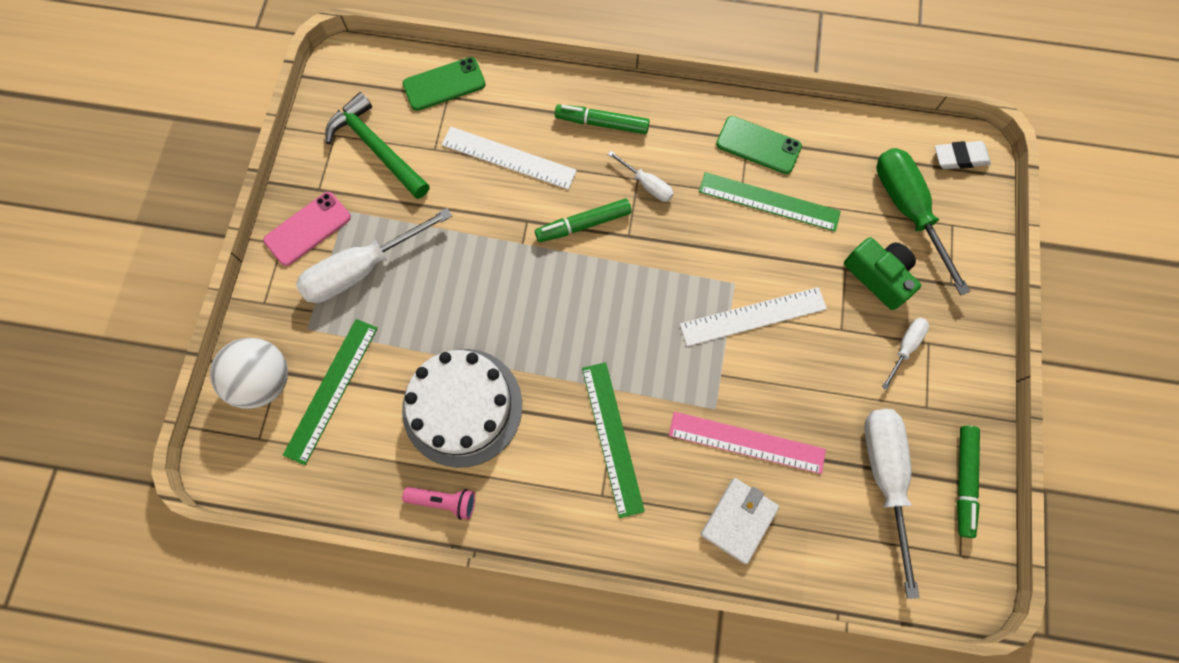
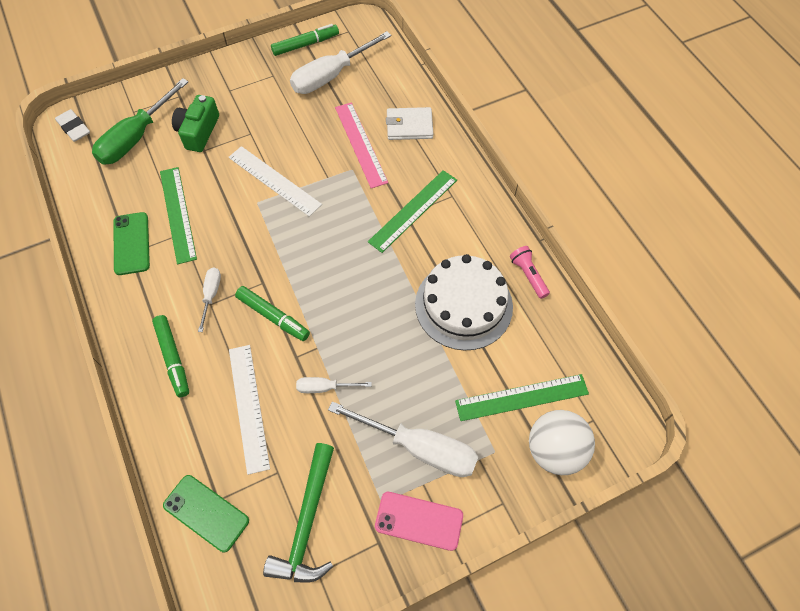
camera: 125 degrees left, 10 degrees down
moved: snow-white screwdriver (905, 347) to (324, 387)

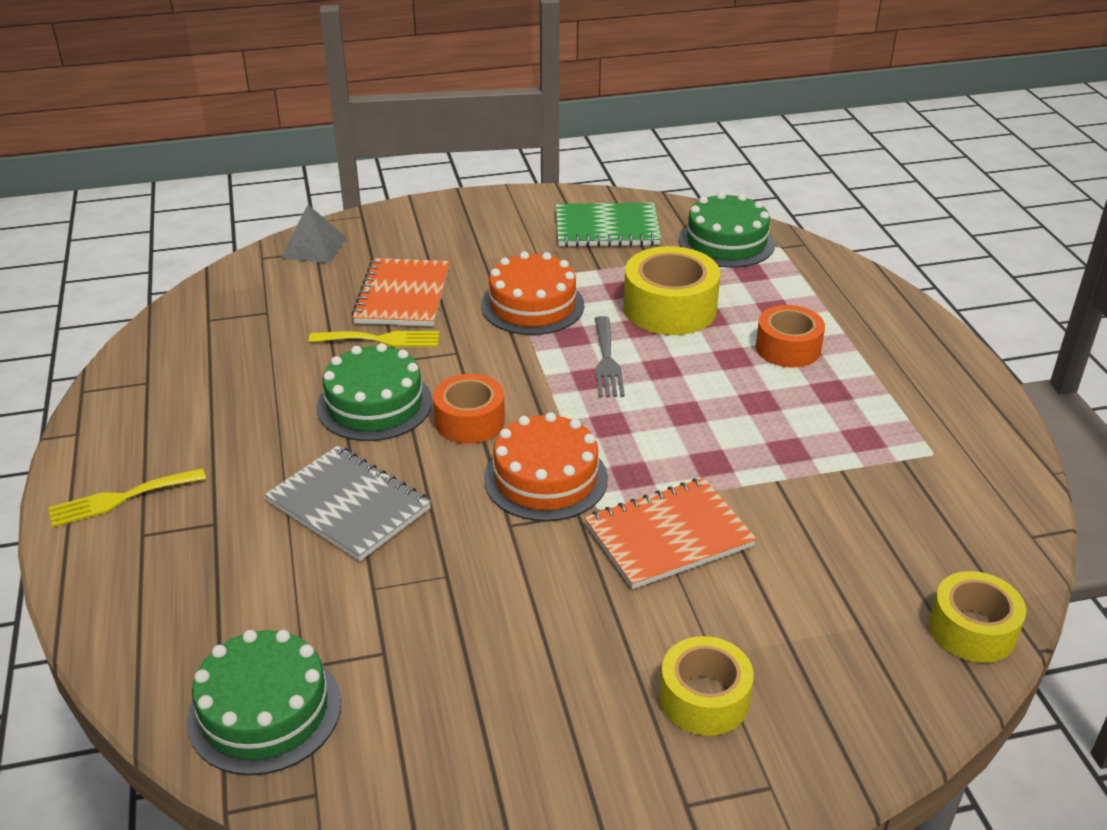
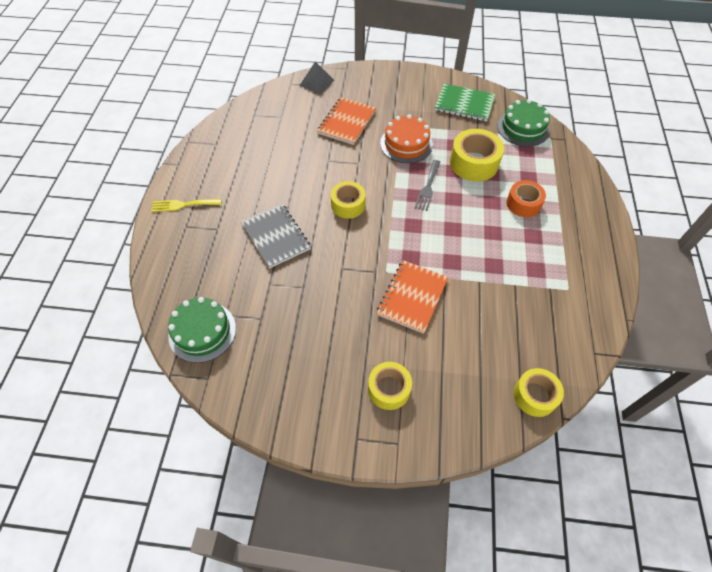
camera: 20 degrees right, 20 degrees up
removed: yellow fork (381, 339); leaf-green layer cake (374, 404); orange-coloured layer cake (546, 478)
recoloured: orange-coloured tape (469, 421) to yellow tape (348, 205)
turned: orange-coloured notebook (669, 536) = (412, 297) 60 degrees counterclockwise

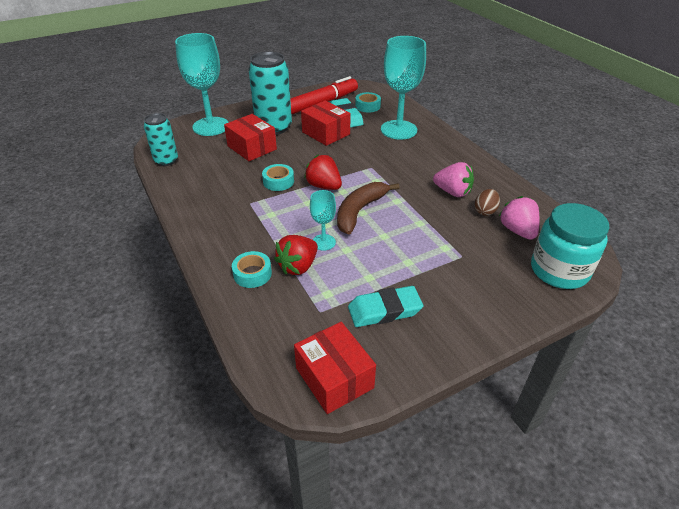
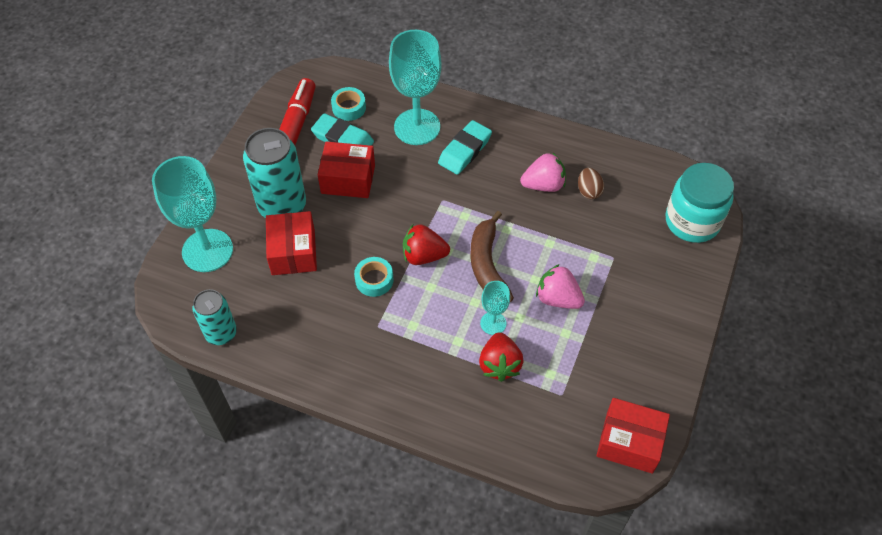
camera: 40 degrees left, 15 degrees up
removed: teal tape (252, 274)
moved: teal gum eraser (384, 310) to (465, 150); rose-pink toy strawberry (517, 231) to (557, 298)
turned: scarlet package (252, 148) = (293, 252) 75 degrees clockwise

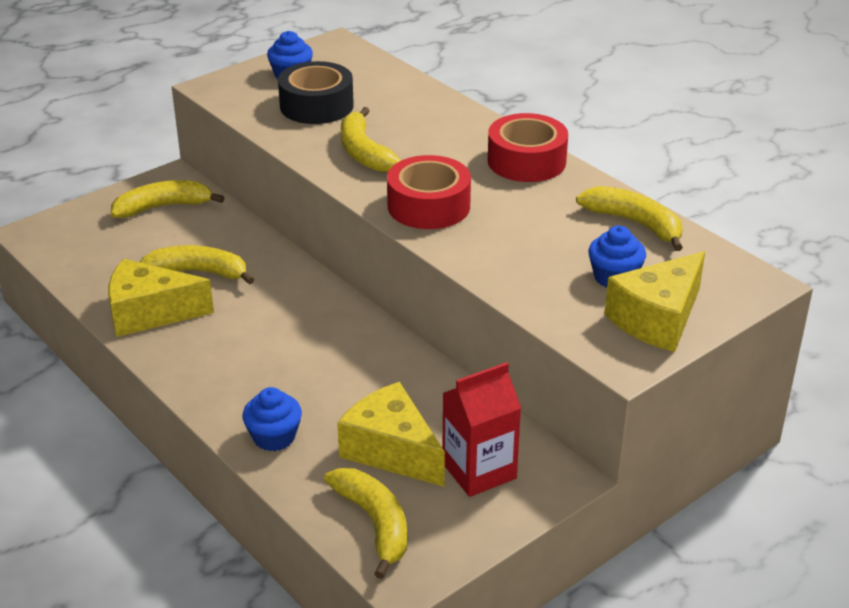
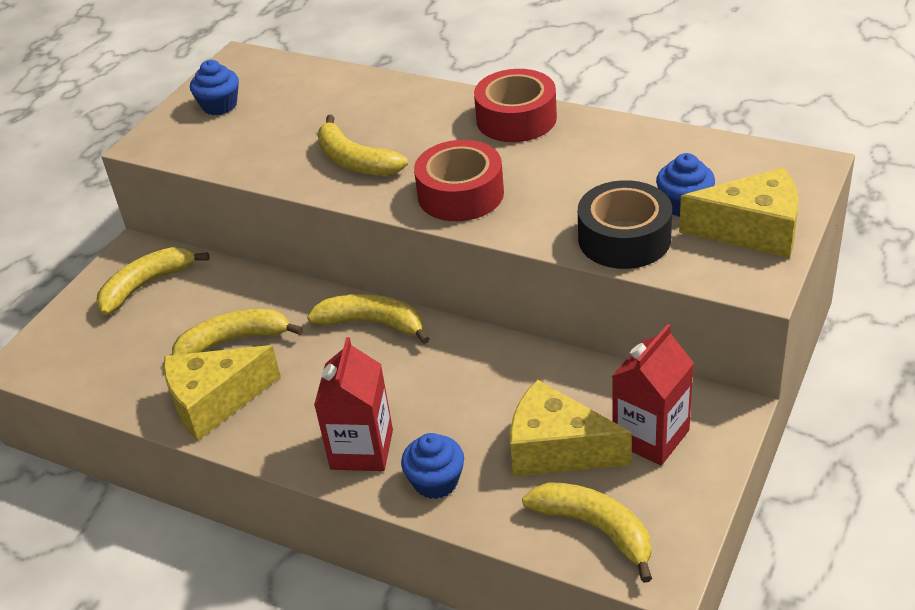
camera: 20 degrees left, 5 degrees up
added: scarlet juice carton (362, 449)
moved: jet-black tape (316, 106) to (624, 238); yellow toy banana (635, 223) to (372, 323)
turned: yellow cheese wedge (657, 319) = (752, 231) 105 degrees counterclockwise

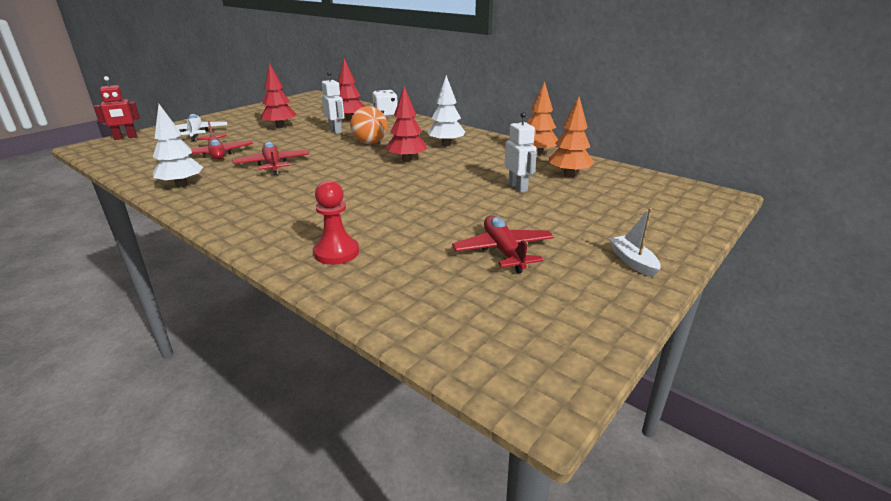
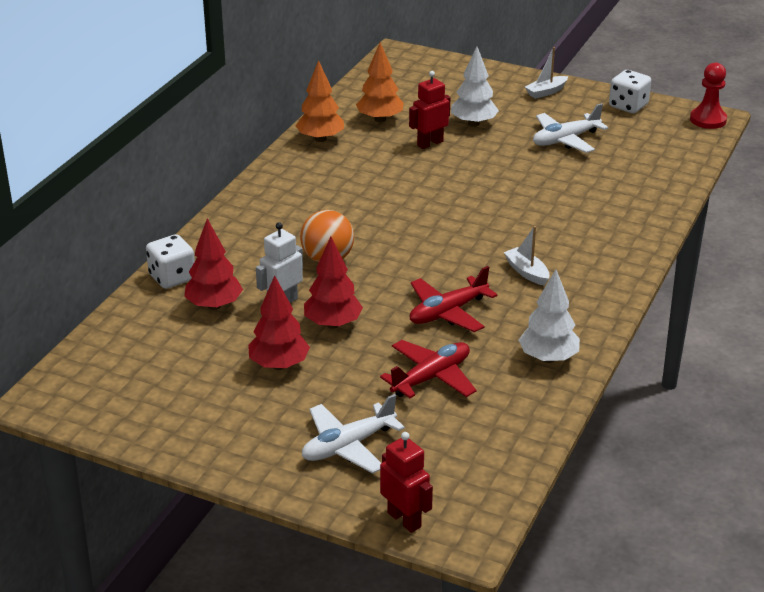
camera: 105 degrees left, 5 degrees up
added: snow-white sailboat (527, 272); snow-white dice (628, 106)
moved: scarlet pawn (336, 252) to (708, 120); scarlet tree (407, 160) to (333, 324); snow-white tree (446, 144) to (473, 123)
recoloured: scarlet plane (503, 251) to snow-white plane (565, 140); snow-white robot figure (518, 187) to scarlet robot figure (430, 143)

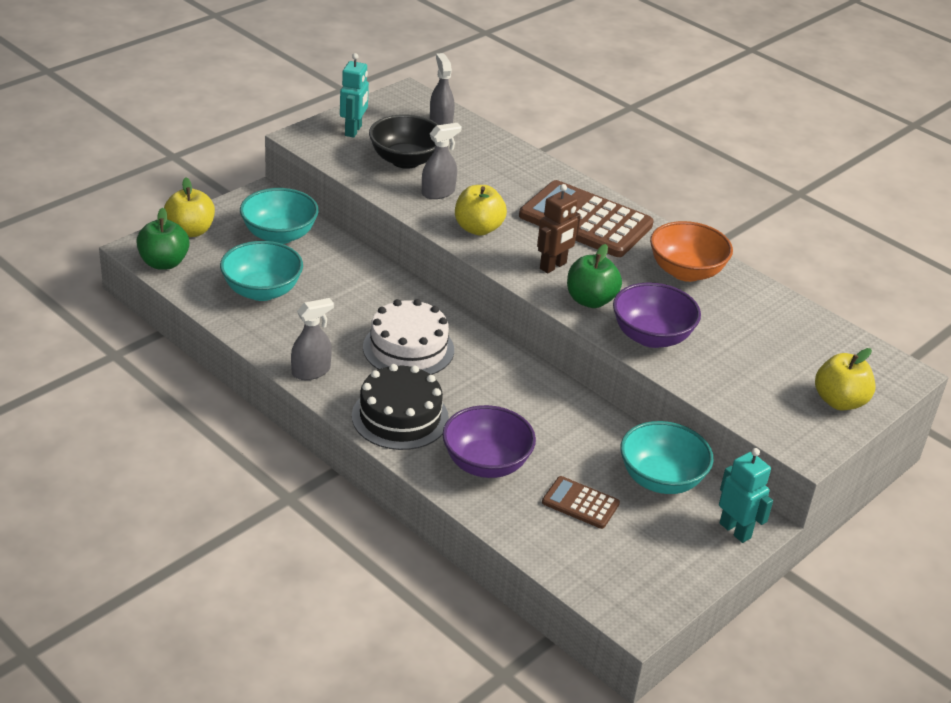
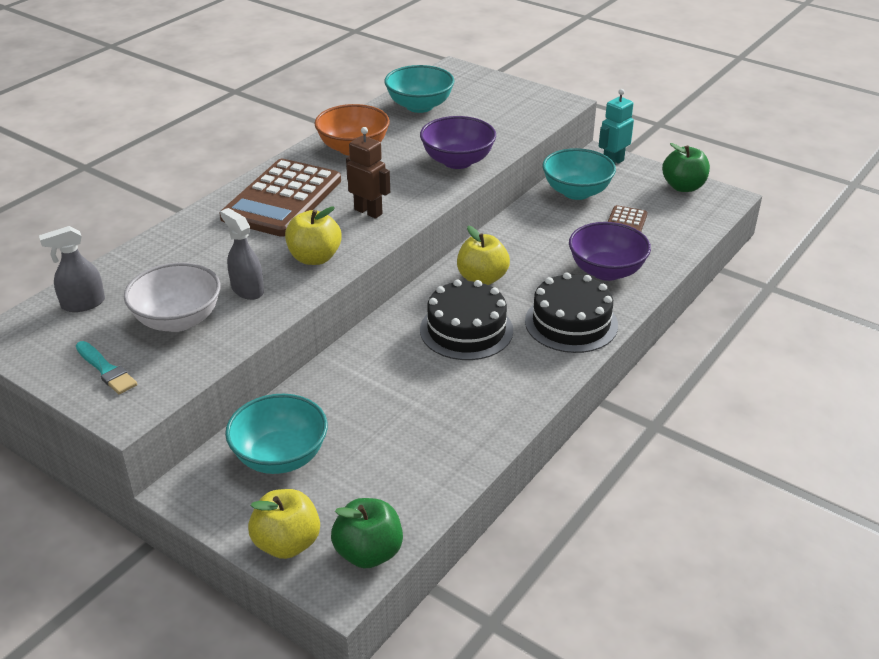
camera: 95 degrees left, 0 degrees up
removed: ash-grey sprayer (311, 371)
moved: teal serving bowl (262, 291) to (419, 106); leaf-green apple fruit (590, 300) to (683, 187); yellow apple fruit (839, 401) to (482, 278)
replaced: teal robot figure (353, 131) to teal brush (106, 370)
recoloured: snow-white layer cake (408, 348) to jet-black layer cake (466, 330); jet-black serving bowl (405, 160) to snow-white serving bowl (178, 320)

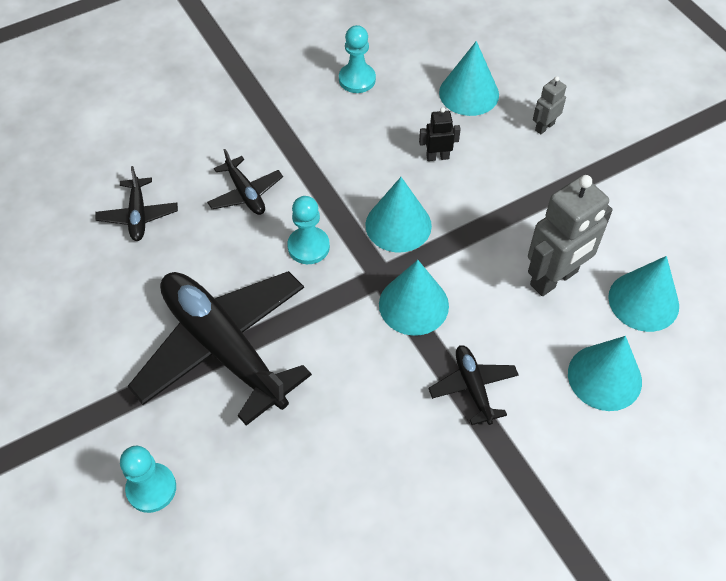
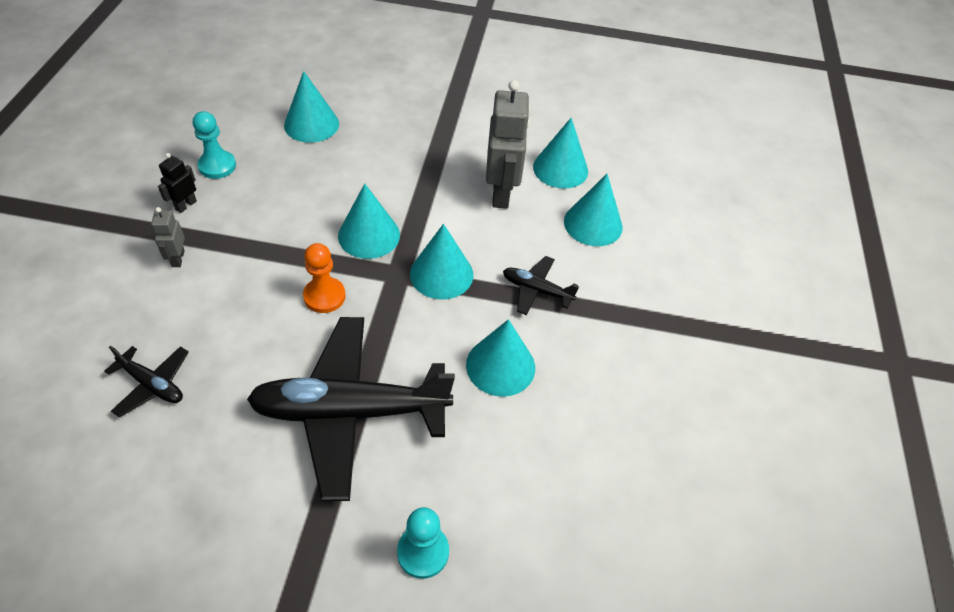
camera: 55 degrees left, 5 degrees down
removed: jet-black plane (245, 193)
added: teal cone (500, 366)
moved: jet-black robot figure (437, 157) to (186, 205); ash-grey robot figure (544, 127) to (178, 258)
recoloured: teal pawn (308, 247) to orange-coloured pawn (324, 296)

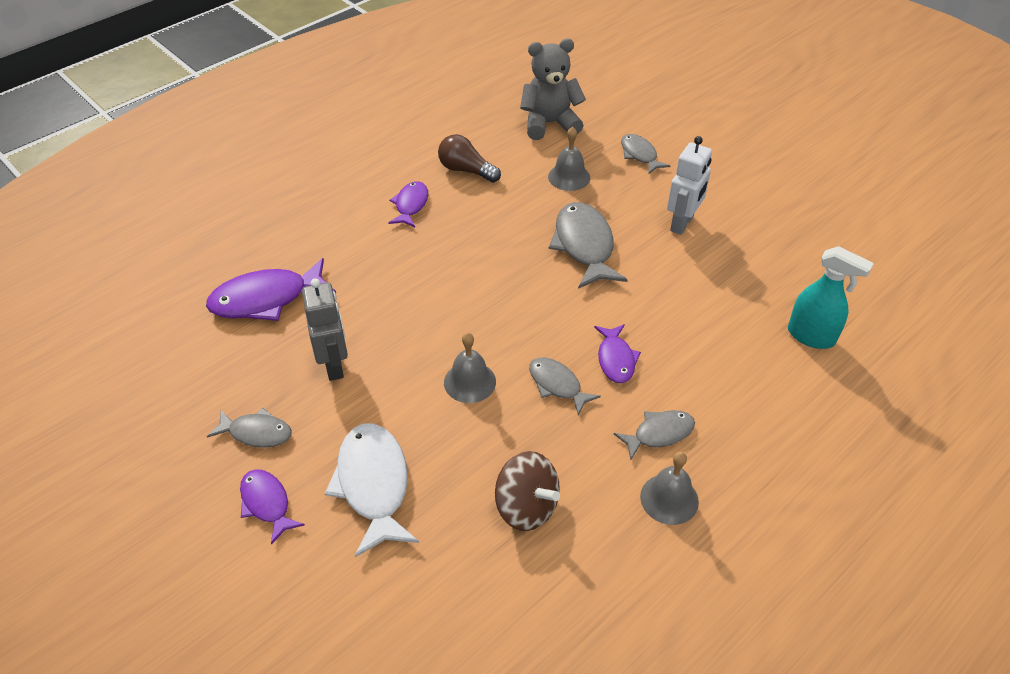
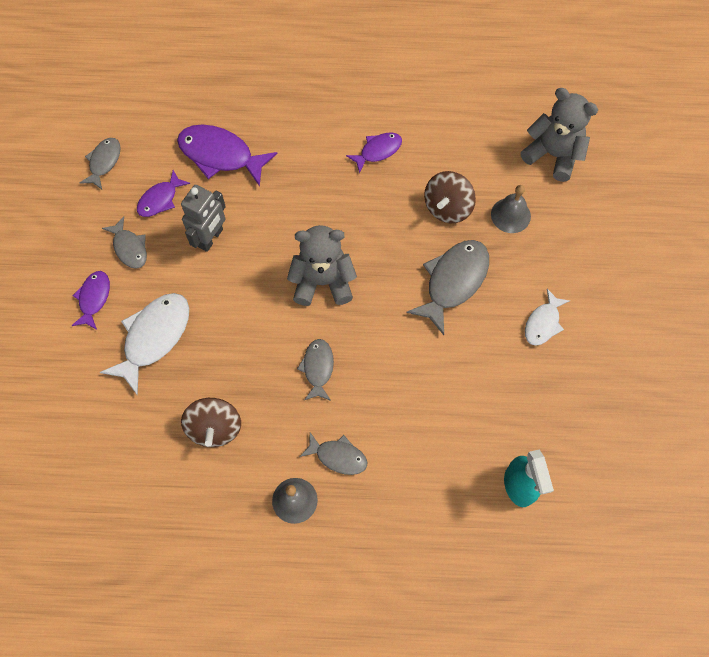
camera: 45 degrees right, 20 degrees up
removed: russet light bulb (466, 170); ash-grey school bell (470, 382)
added: ash-grey teddy (322, 282); russet toy top (447, 208)
moved: royal purple fish figure (615, 359) to (160, 199); ash-grey fish figure (640, 155) to (104, 162)
replaced: snow-white robot figure (682, 224) to snow-white fish figure (543, 323)

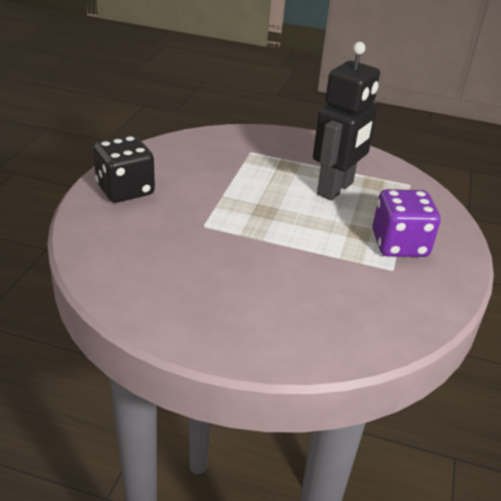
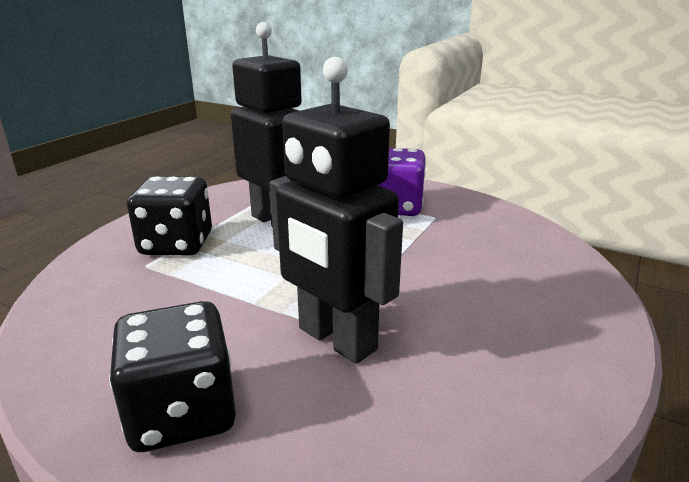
camera: 75 degrees left, 10 degrees down
added: jet-black dice (176, 244); jet-black robot figure (336, 339)

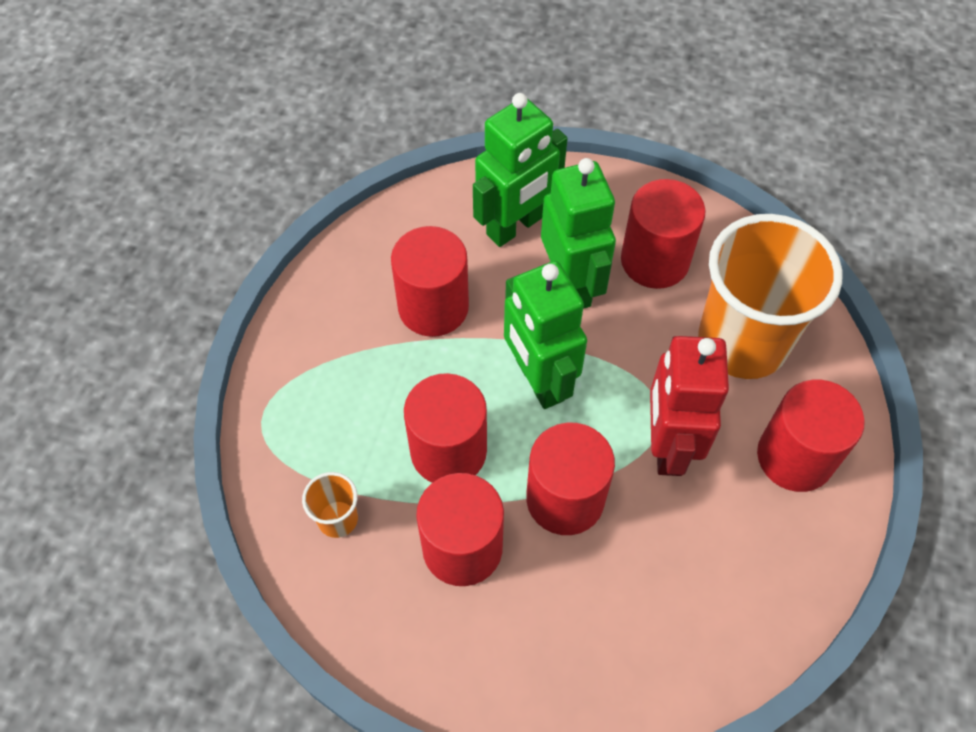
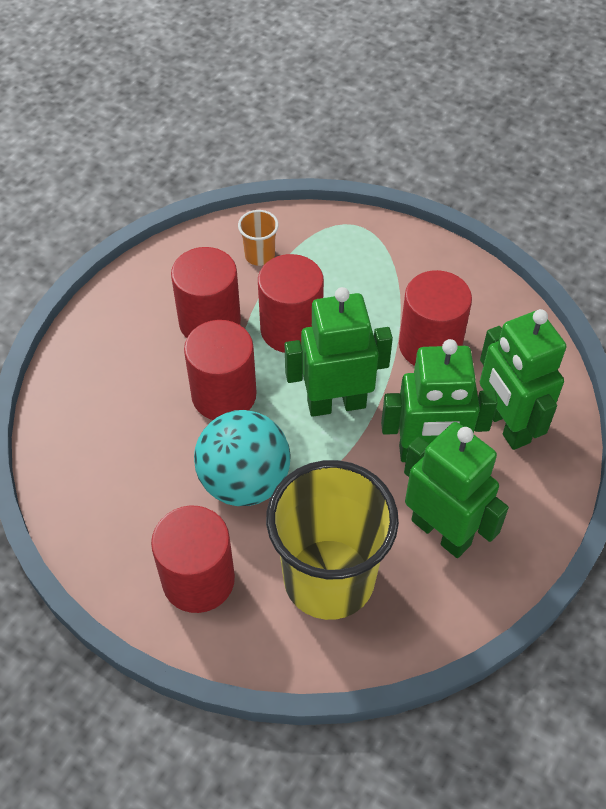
camera: 105 degrees right, 5 degrees down
replaced: scarlet cylinder (655, 260) to leaf-green robot figure (441, 532); scarlet robot figure (668, 445) to teal ball (244, 481)
recoloured: orange-coloured tumbler (742, 342) to yellow tumbler (329, 579)

